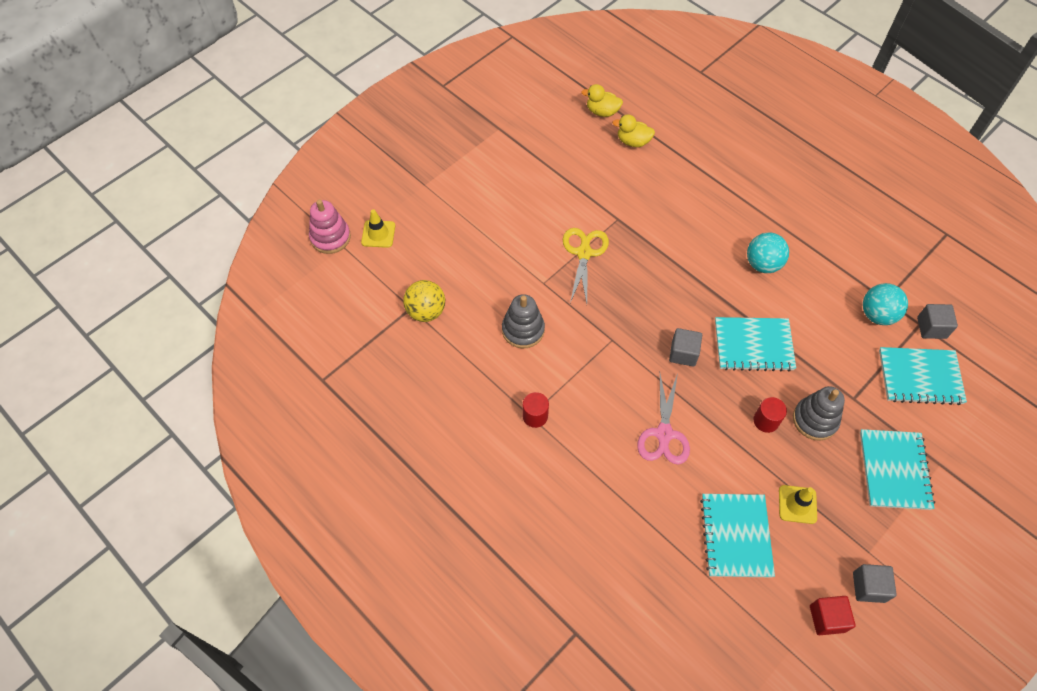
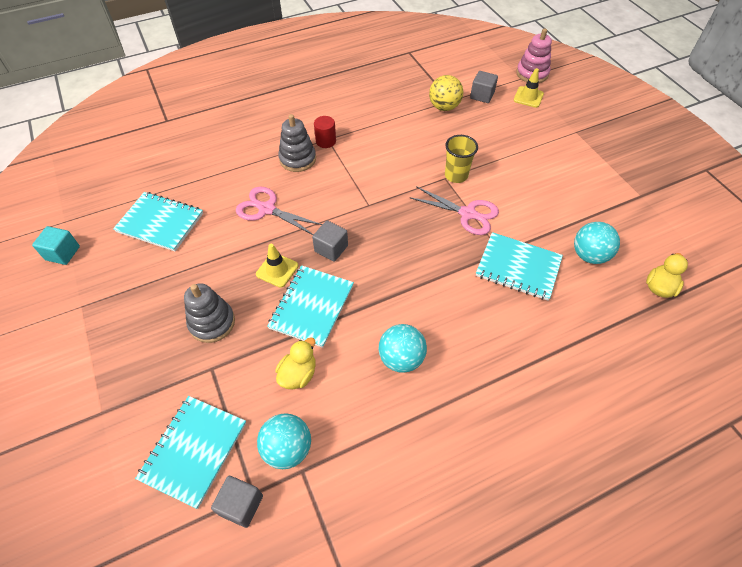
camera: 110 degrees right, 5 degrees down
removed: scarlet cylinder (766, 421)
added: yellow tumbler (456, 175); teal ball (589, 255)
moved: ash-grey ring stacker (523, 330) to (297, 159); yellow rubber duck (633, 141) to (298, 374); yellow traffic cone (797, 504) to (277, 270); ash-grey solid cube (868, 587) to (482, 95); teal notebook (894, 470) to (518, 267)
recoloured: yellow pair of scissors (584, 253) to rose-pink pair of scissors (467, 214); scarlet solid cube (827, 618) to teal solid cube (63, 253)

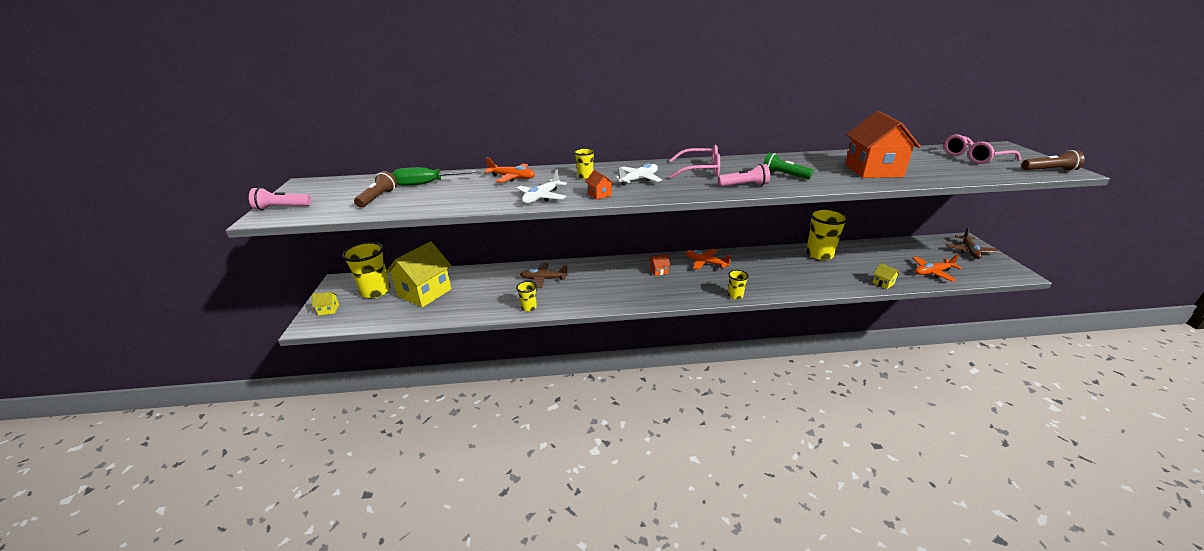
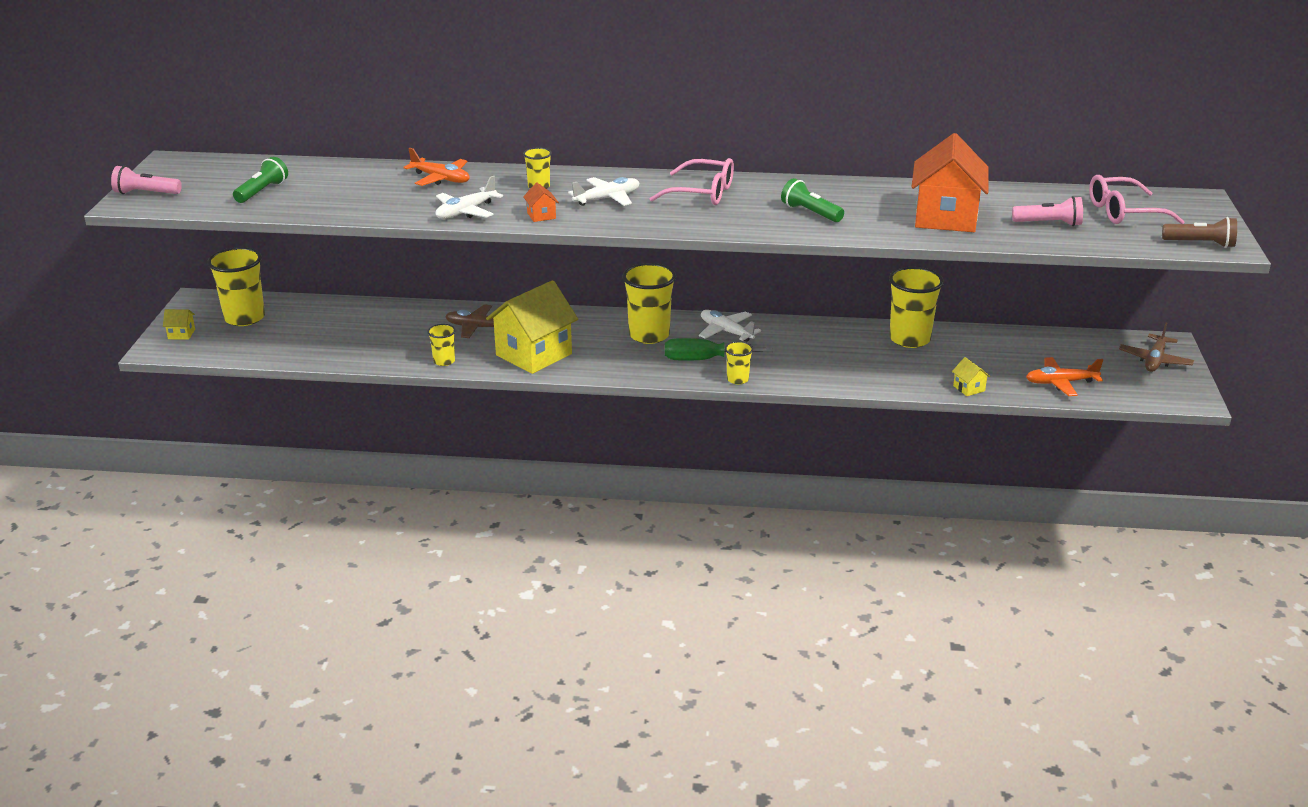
camera: 10 degrees right, 0 degrees up
moved: yellow house (424, 293) to (534, 355); leaf-green screwdriver (426, 184) to (703, 360); rose-pink pocket torch (744, 185) to (1049, 223)
replaced: orange-coloured house (659, 271) to yellow tumbler (649, 335)
recoloured: russet pocket torch (378, 198) to leaf-green pocket torch (262, 191); orange-coloured plane (706, 263) to snow-white plane (726, 331)

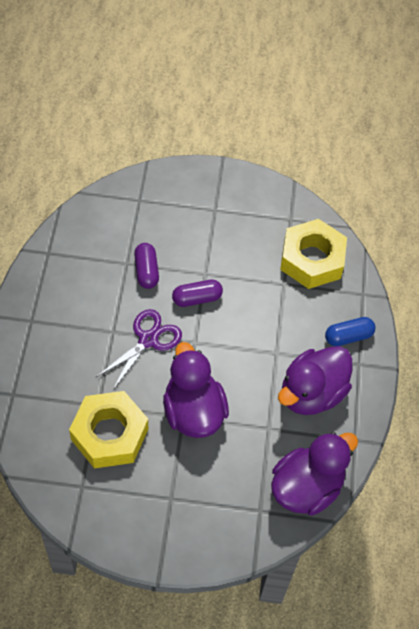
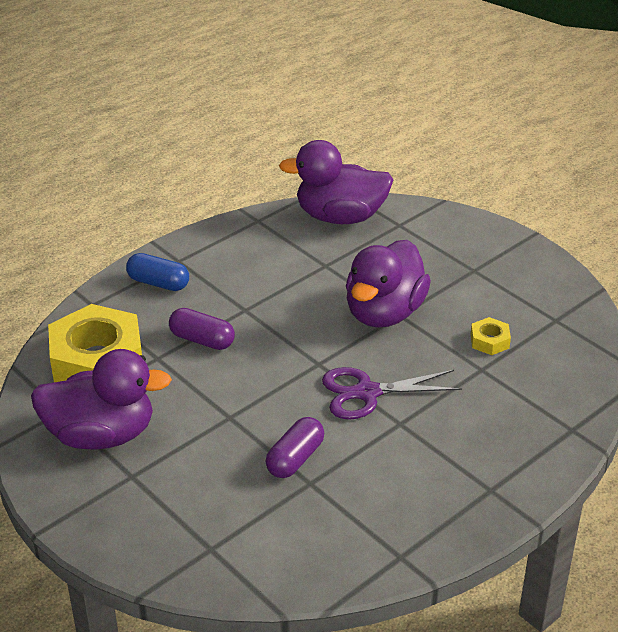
camera: 135 degrees left, 20 degrees down
moved: royal purple pill shape (197, 299) to (202, 340); royal purple rubber duck (312, 393) to (101, 435)
resized: yellow hexagon nut (109, 434) = (489, 341) x0.43

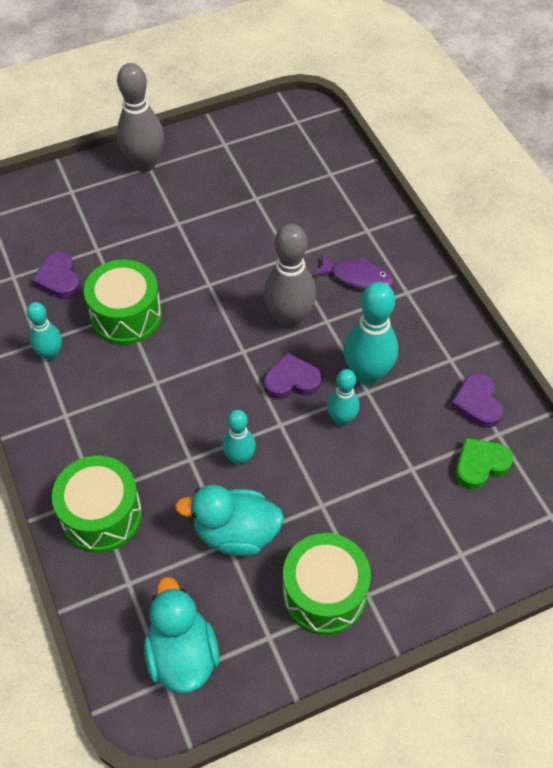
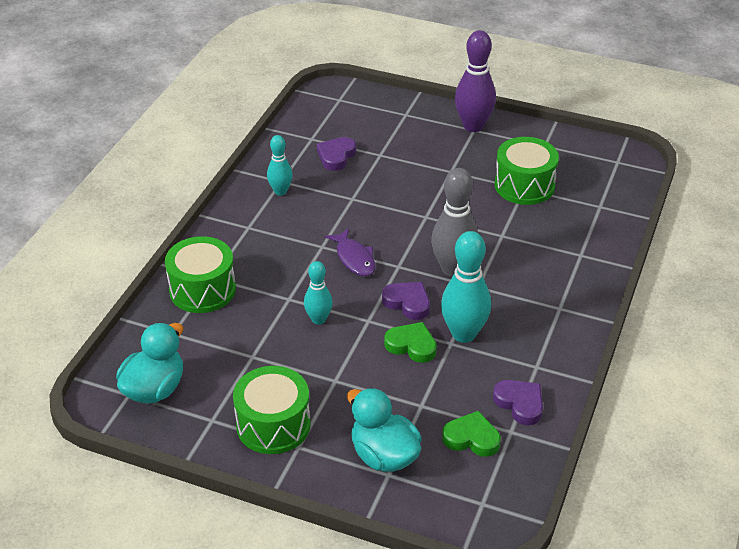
camera: 45 degrees right, 15 degrees down
moved: leaf-green snare drum (126, 315) to (524, 185); teal rubber duck (236, 533) to (384, 455); royal purple fish figure (357, 277) to (354, 258)
replaced: teal bowling pin (341, 419) to leaf-green heart (411, 345)
recoloured: ash-grey bowling pin (144, 164) to royal purple bowling pin (473, 126)
turned: royal purple heart (477, 403) = (520, 403) 105 degrees clockwise

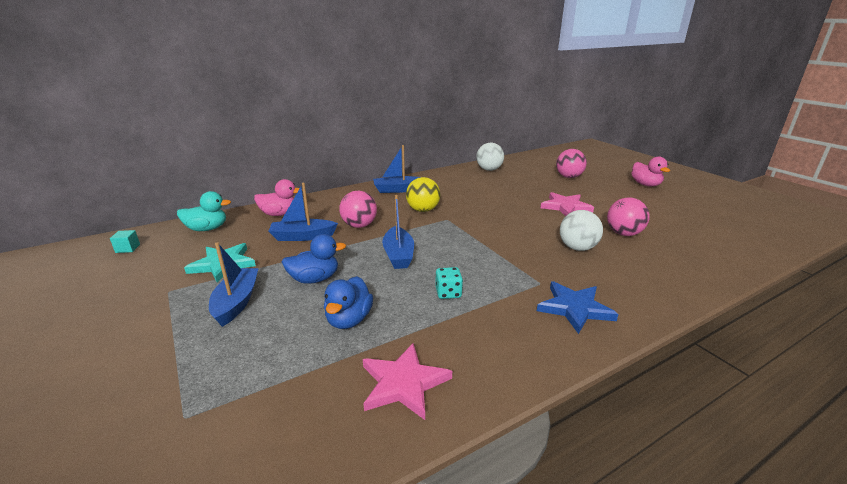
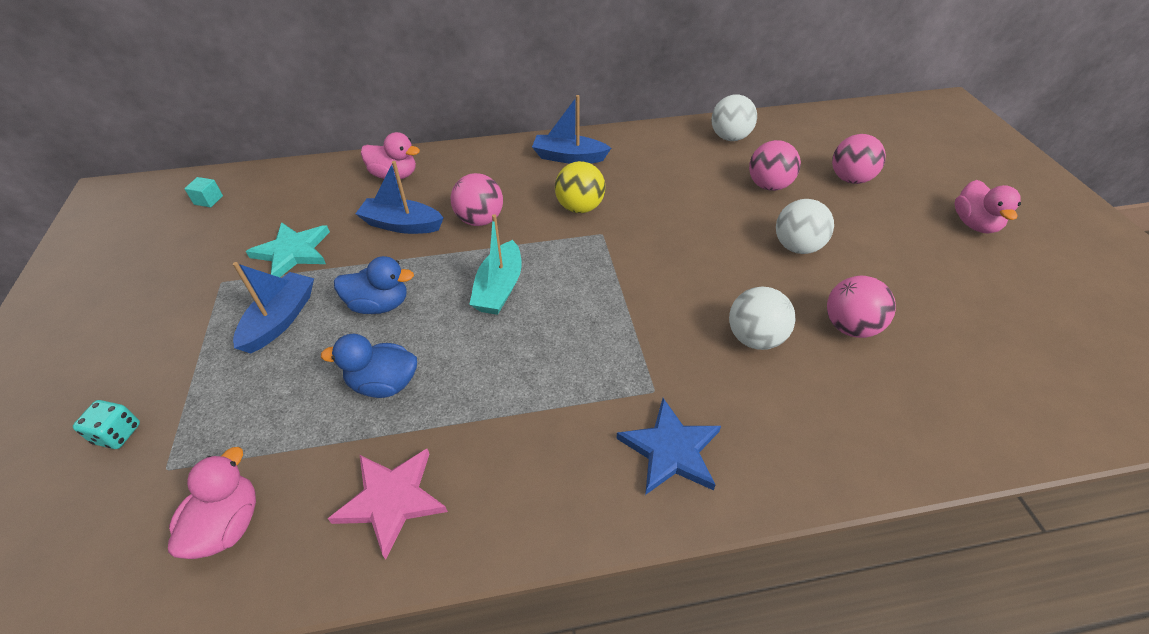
camera: 20 degrees right, 20 degrees up
removed: teal rubber duck (207, 229)
added: rose-pink rubber duck (228, 525); rose-pink ball (768, 186)
moved: teal dice (448, 293) to (118, 434)
replaced: rose-pink five-pointed star (565, 207) to snow-white ball (797, 247)
recoloured: blue sailboat (398, 255) to teal sailboat (499, 288)
turned: blue rubber duck (349, 320) = (384, 384) 60 degrees clockwise

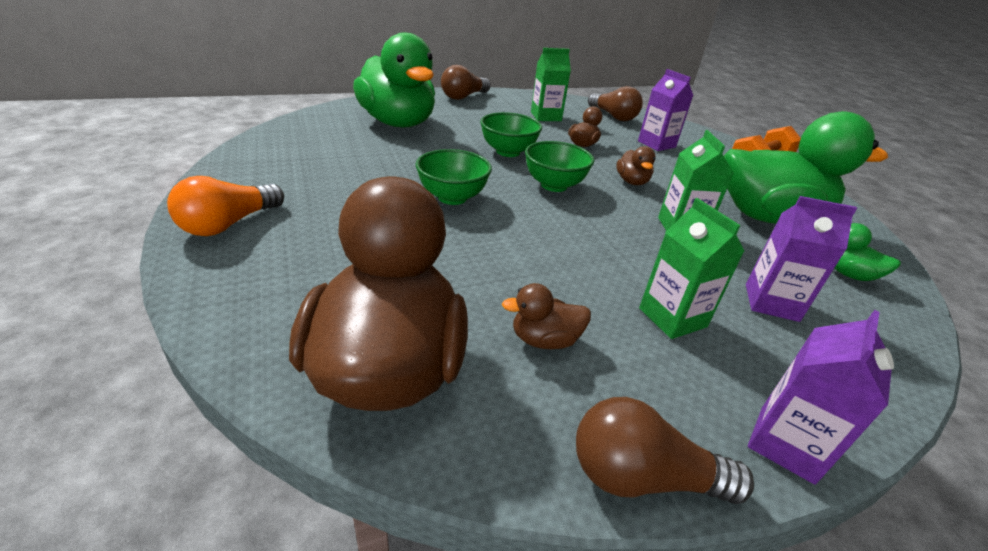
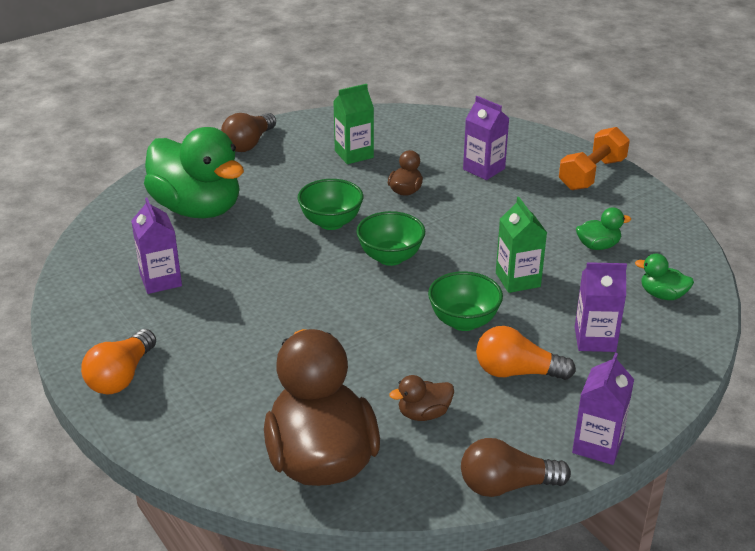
camera: 10 degrees left, 0 degrees up
removed: russet light bulb (613, 116); russet rubber duck (632, 182)
added: royal purple juice carton (161, 280)
moved: leaf-green serving bowl (452, 197) to (463, 321)
replaced: leaf-green juice carton (672, 317) to orange-coloured light bulb (517, 372)
resized: leaf-green rubber duck (768, 217) = (598, 246) x0.41

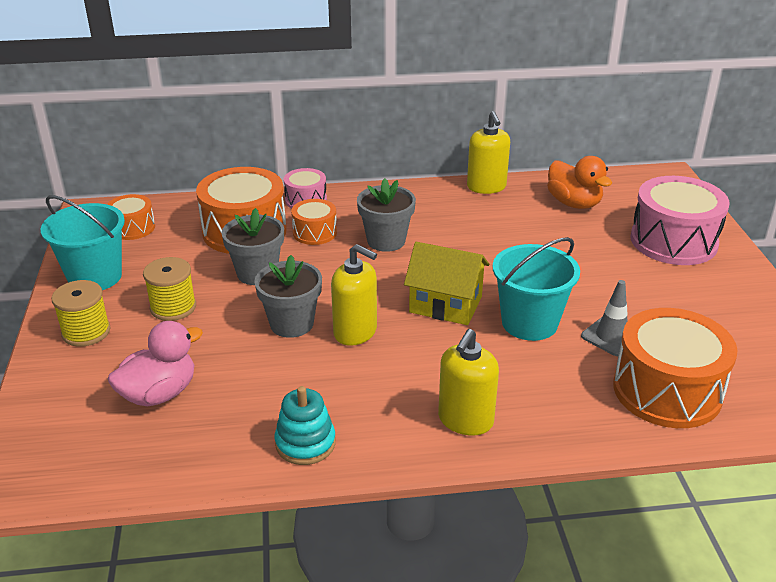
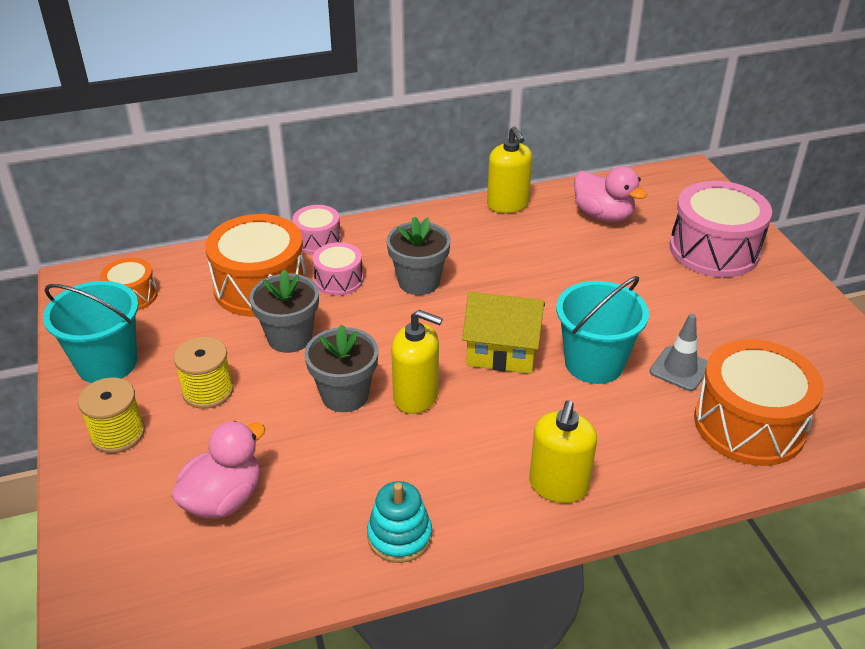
camera: 10 degrees left, 5 degrees up
recoloured: orange-coloured snare drum (315, 232) to rose-pink snare drum (339, 280); orange-coloured rubber duck (574, 203) to rose-pink rubber duck (603, 215)

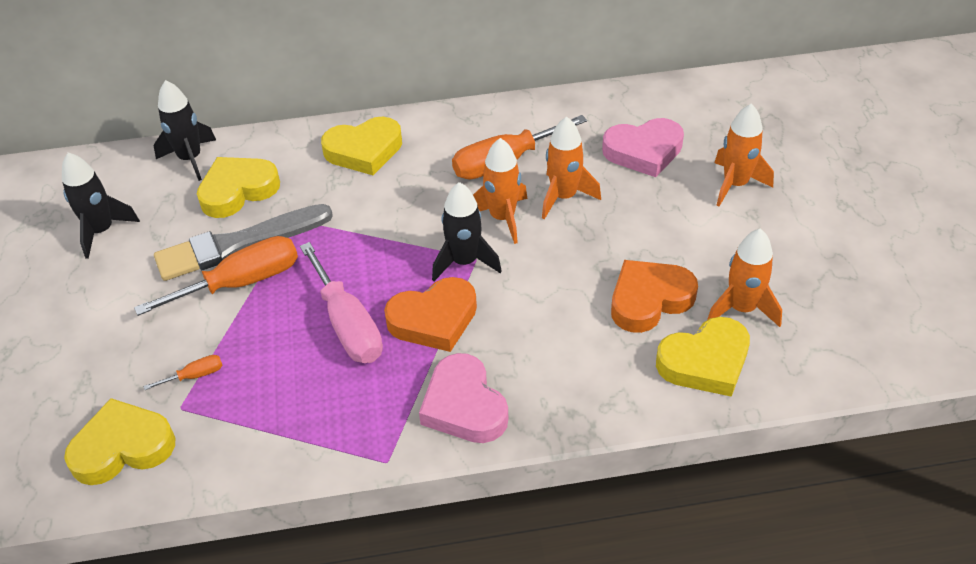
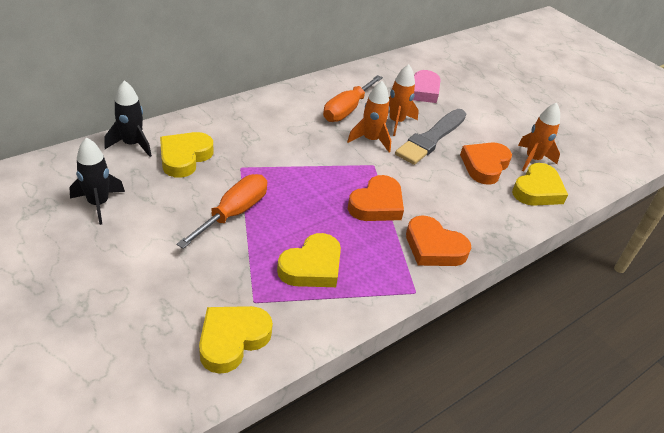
camera: 35 degrees left, 5 degrees down
removed: orange-coloured screwdriver (195, 376); rose-pink screwdriver (347, 325); jet-black spaceship (464, 262); orange-coloured spaceship (735, 184)
moved: ash-grey brush (238, 244) to (431, 138); yellow heart (364, 150) to (312, 266)
recoloured: rose-pink heart (464, 406) to orange-coloured heart (434, 247)

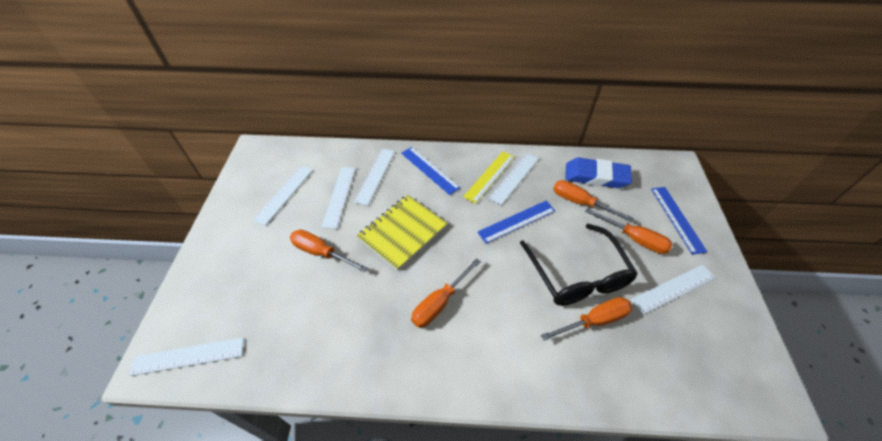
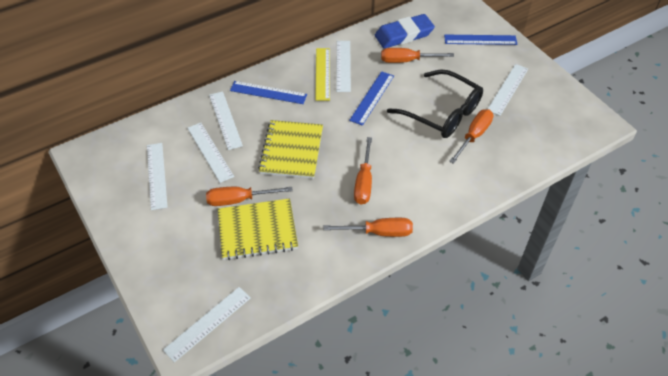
camera: 35 degrees left, 0 degrees up
added: yellow notebook (257, 230)
moved: orange-coloured screwdriver (634, 239) to (379, 232)
turned: blue measuring stick (677, 219) = (480, 40) 45 degrees counterclockwise

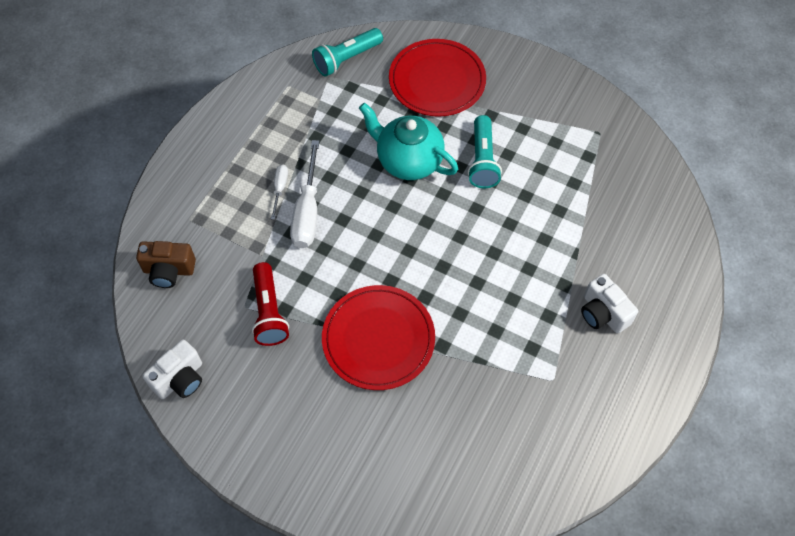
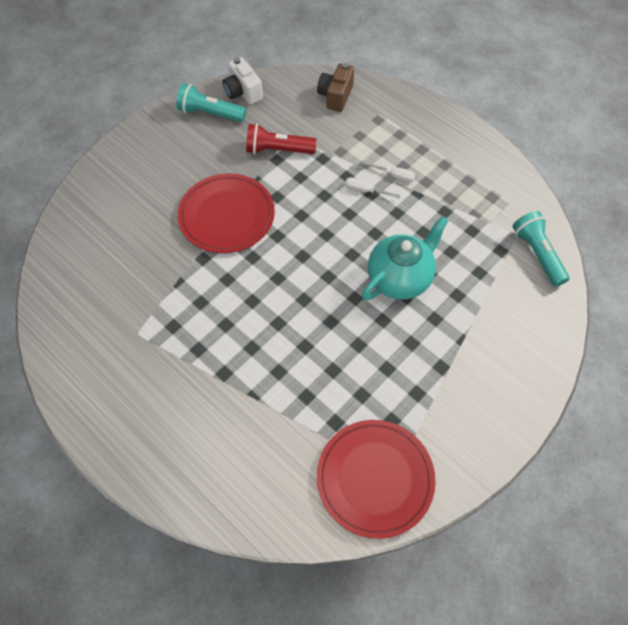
camera: 105 degrees right, 0 degrees up
removed: snow-white compact camera (603, 313)
moved: scarlet plate (437, 80) to (375, 478); teal pocket torch (482, 160) to (210, 113)
resized: snow-white screwdriver (307, 211) = (365, 191) x0.51

